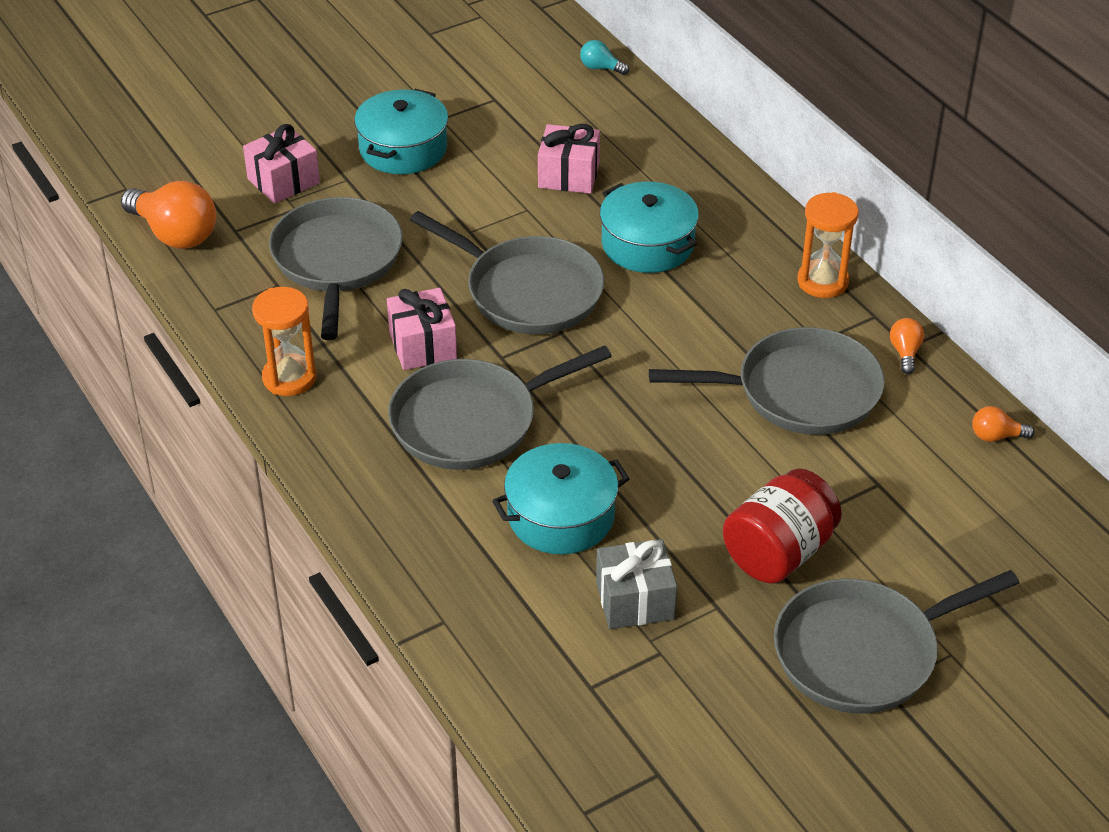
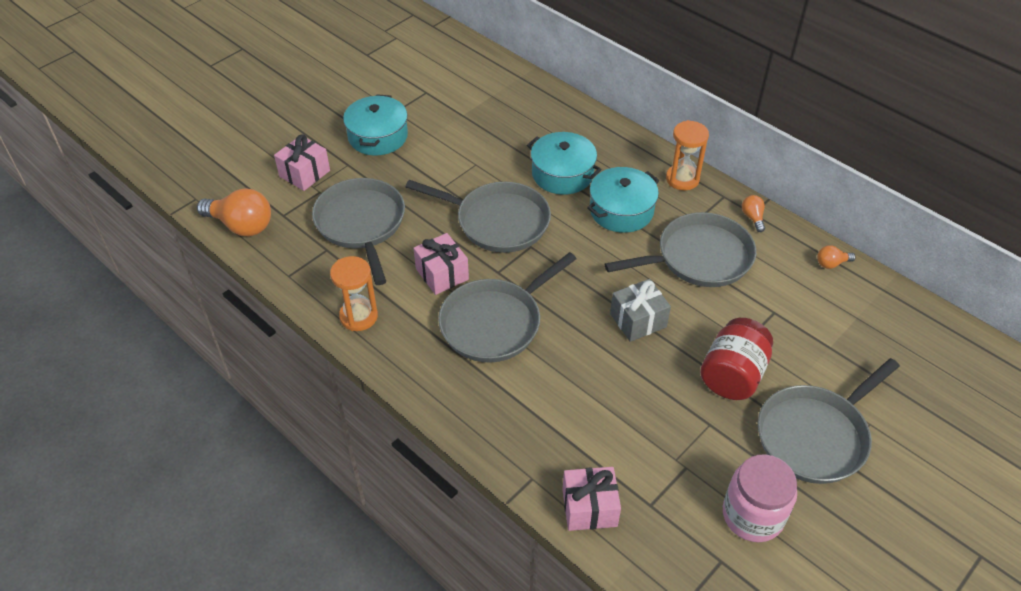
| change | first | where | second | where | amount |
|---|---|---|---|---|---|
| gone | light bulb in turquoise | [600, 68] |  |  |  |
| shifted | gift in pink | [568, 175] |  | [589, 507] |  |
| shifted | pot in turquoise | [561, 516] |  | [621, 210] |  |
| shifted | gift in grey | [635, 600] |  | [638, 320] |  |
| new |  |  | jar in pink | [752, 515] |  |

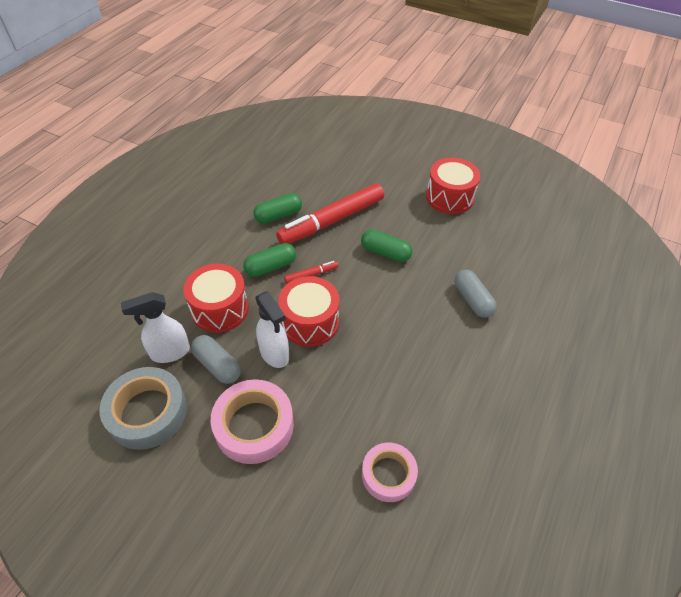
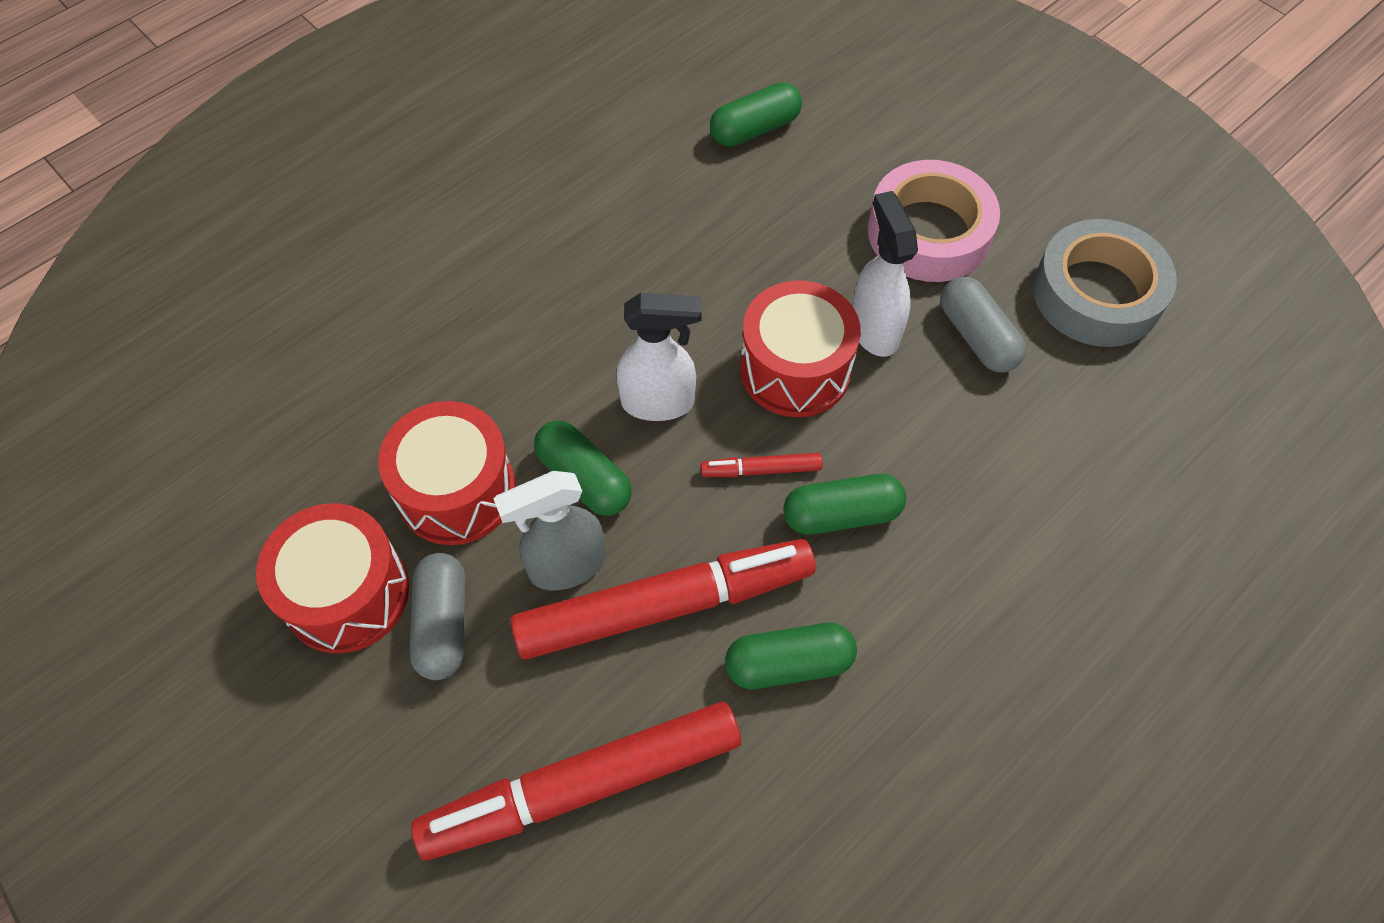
| change | first | where | second | where | amount |
|---|---|---|---|---|---|
| shifted | drum in red | [220, 309] |  | [456, 491] |  |
| shifted | capsule in grey | [472, 300] |  | [443, 624] |  |
| shifted | spray bottle in white | [169, 352] |  | [659, 402] |  |
| swapped | tape in pink | [388, 474] | capsule in green | [755, 129] |  |
| new |  |  | spray bottle in grey | [566, 566] |  |
| new |  |  | marker in red | [583, 786] |  |

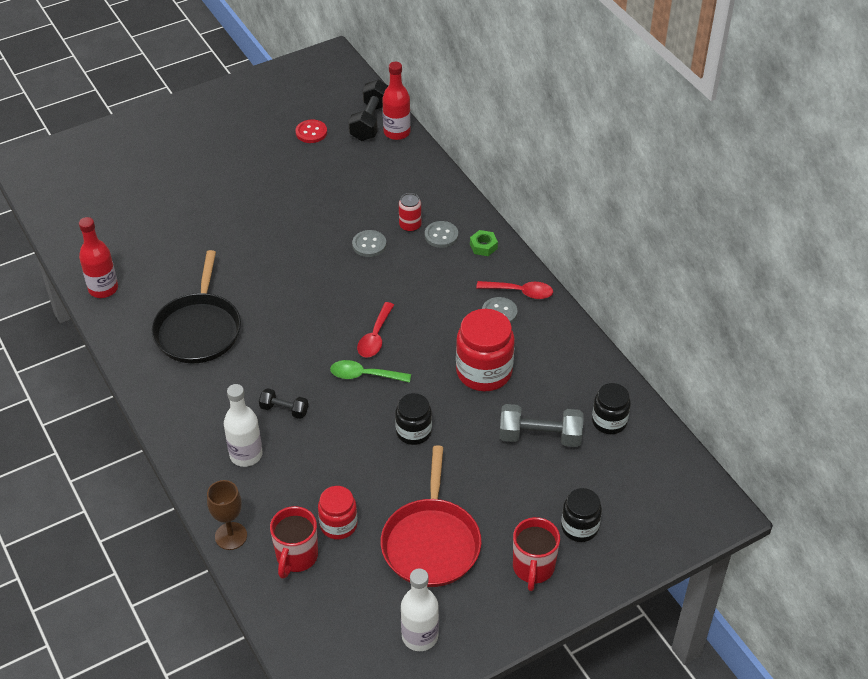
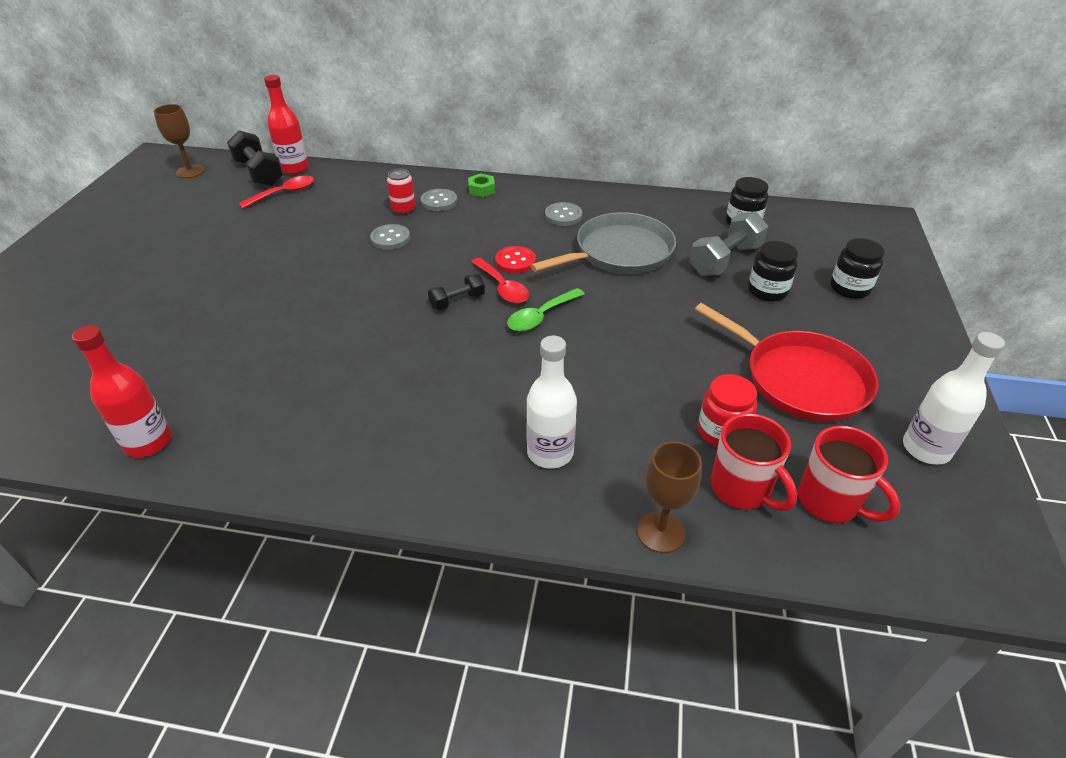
| change | first | where | second | where | amount |
|---|---|---|---|---|---|
| shifted | button in red | [311, 132] |  | [515, 261] |  |
| gone | pan in black | [199, 329] |  |  |  |
| shifted | spoon in red | [520, 292] |  | [284, 193] |  |
| swapped | jar in red | [484, 372] | pan in grey | [619, 252] |  |
| shifted | dumbbell in black | [284, 410] |  | [457, 301] |  |
| shifted | jar in black | [413, 432] |  | [767, 291] |  |
| shifted | mug in red | [533, 568] |  | [830, 502] |  |
| new |  |  | goblet in brown | [190, 172] |  |

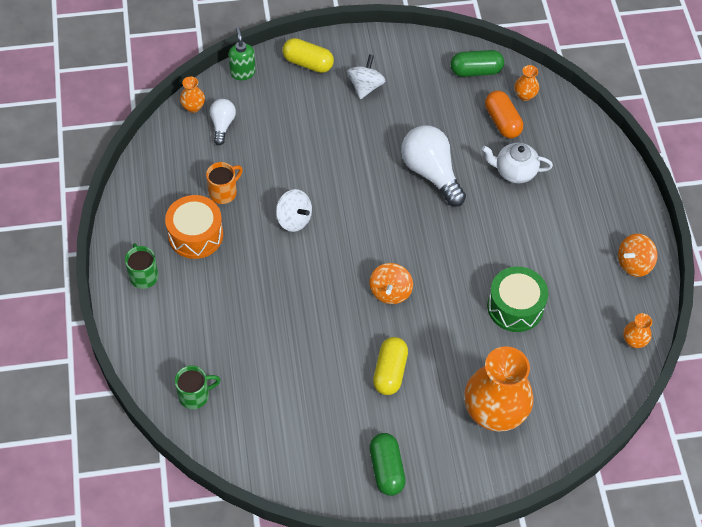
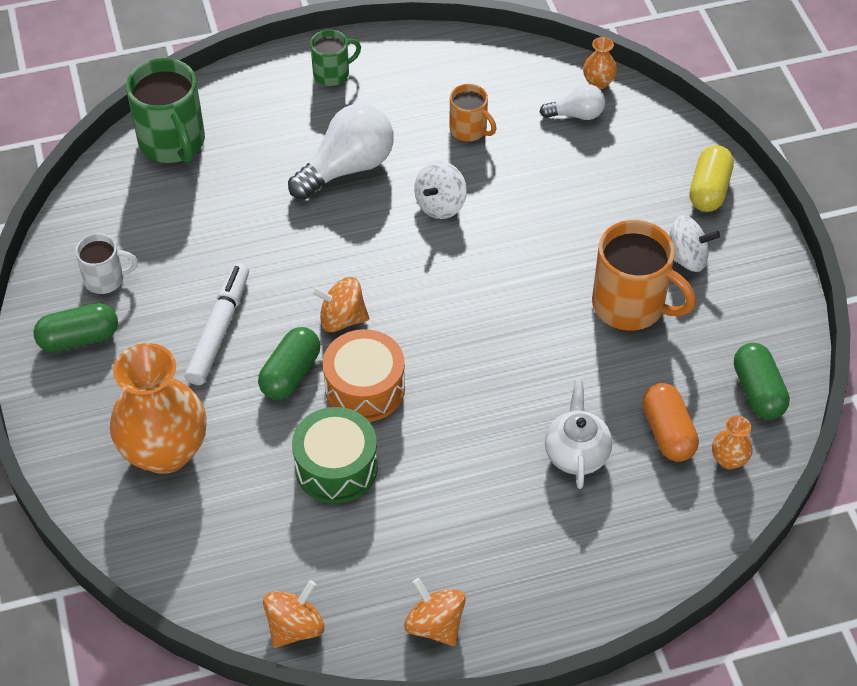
| change | first | where | second | where | amount |
|---|---|---|---|---|---|
| gone | soap dispenser in green | [242, 72] |  |  |  |
| rotated | capsule in orange | [502, 121] |  | [668, 432] | 75 degrees counterclockwise |
| shifted | light bulb in white | [431, 173] |  | [347, 168] |  |
| shifted | drum in orange | [195, 235] |  | [365, 388] |  |
| swapped | vase in orange | [634, 341] | spinning top in orange | [295, 627] |  |
| swapped | capsule in yellow | [390, 372] | marker in white | [219, 329] |  |
| scaled | mug in green | [195, 395] |  | [173, 143] | x1.79 |
| new |  |  | mug in orange | [631, 305] |  |
| new |  |  | mug in white | [106, 279] |  |
| new |  |  | capsule in green | [290, 374] |  |

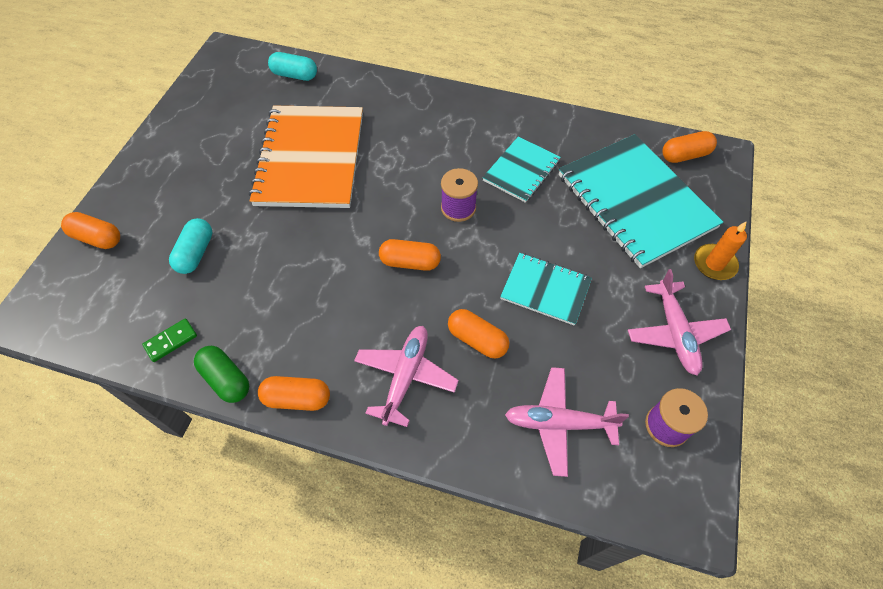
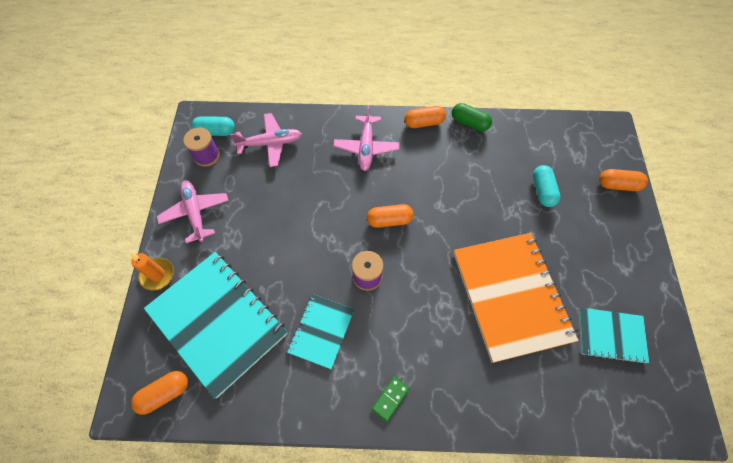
| change | first | where | second | where | amount |
|---|---|---|---|---|---|
| shifted | capsule in turquoise | [294, 75] |  | [216, 132] |  |
| shifted | notebook in turquoise | [545, 290] |  | [611, 335] |  |
| gone | capsule in orange | [477, 340] |  |  |  |
| shifted | domino in green | [171, 341] |  | [390, 398] |  |

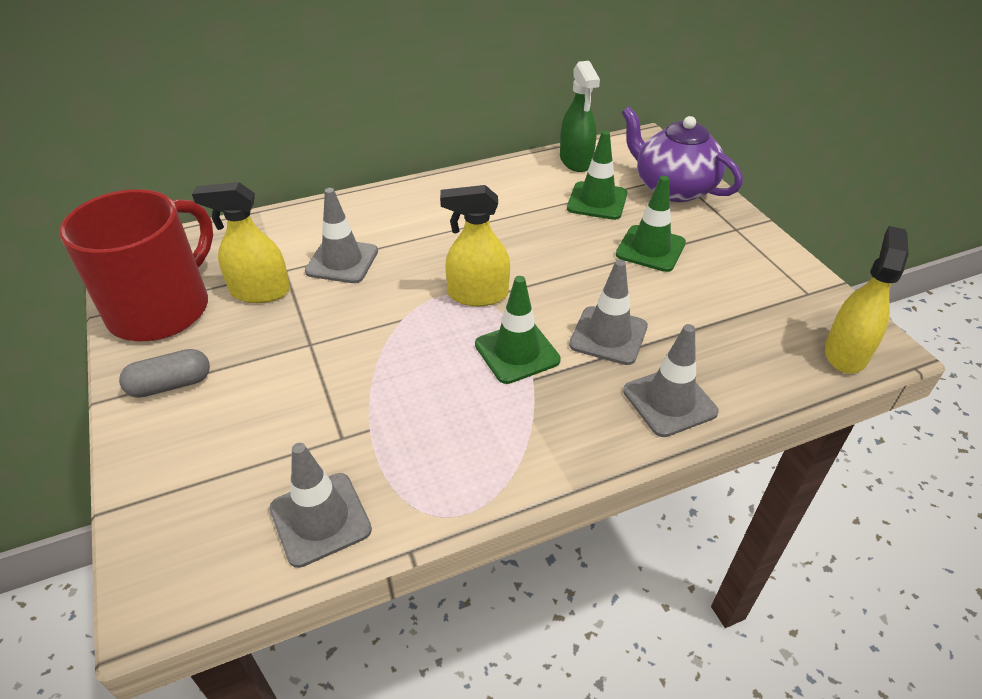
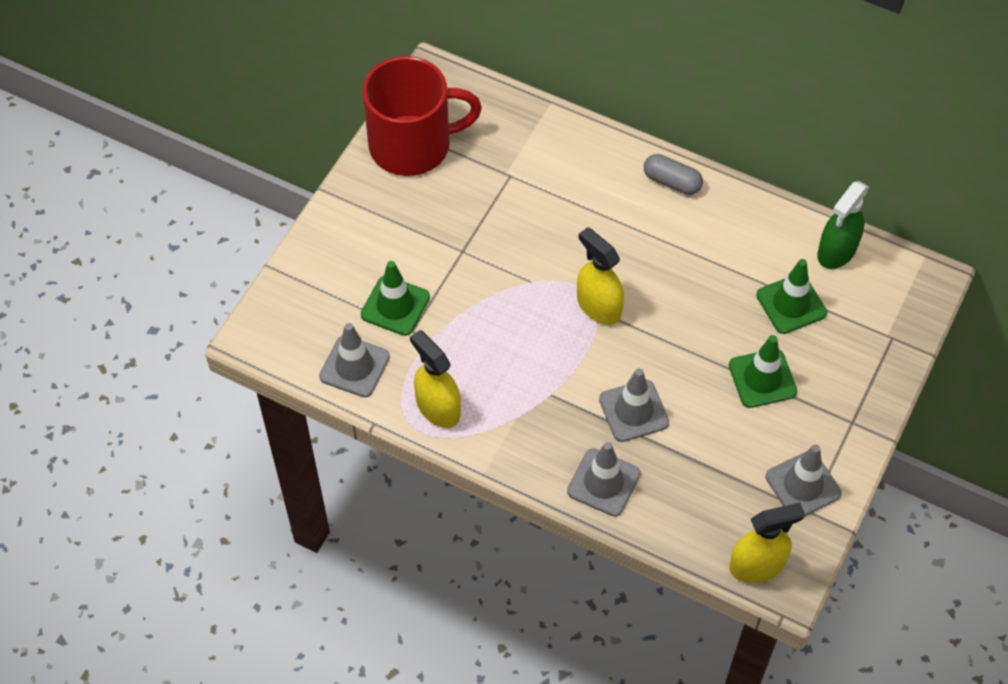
| change | first | where | second | where | amount |
|---|---|---|---|---|---|
| gone | teapot in purple | [673, 188] |  |  |  |
| shifted | spray bottle in yellow | [260, 291] |  | [438, 407] |  |
| shifted | traffic cone in grey | [342, 261] |  | [803, 485] |  |
| shifted | traffic cone in green | [517, 352] |  | [395, 306] |  |
| shifted | capsule in grey | [170, 385] |  | [672, 182] |  |

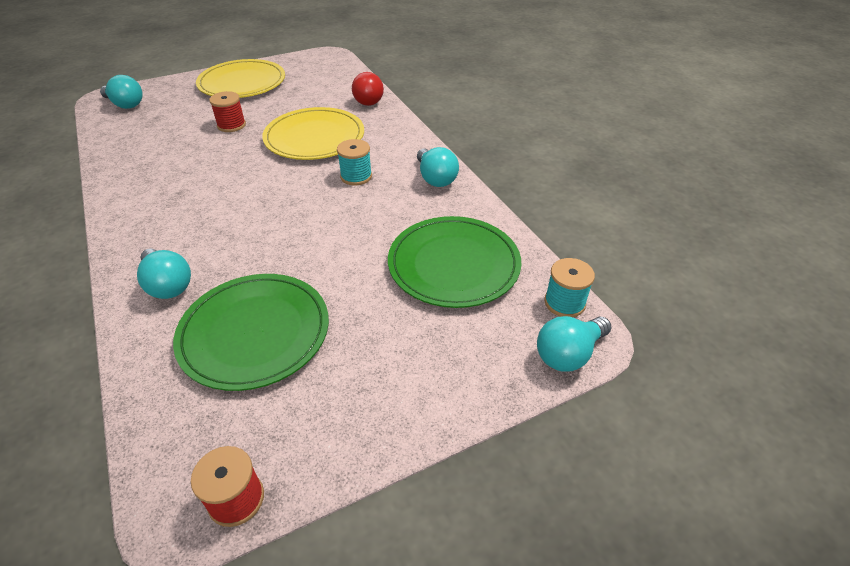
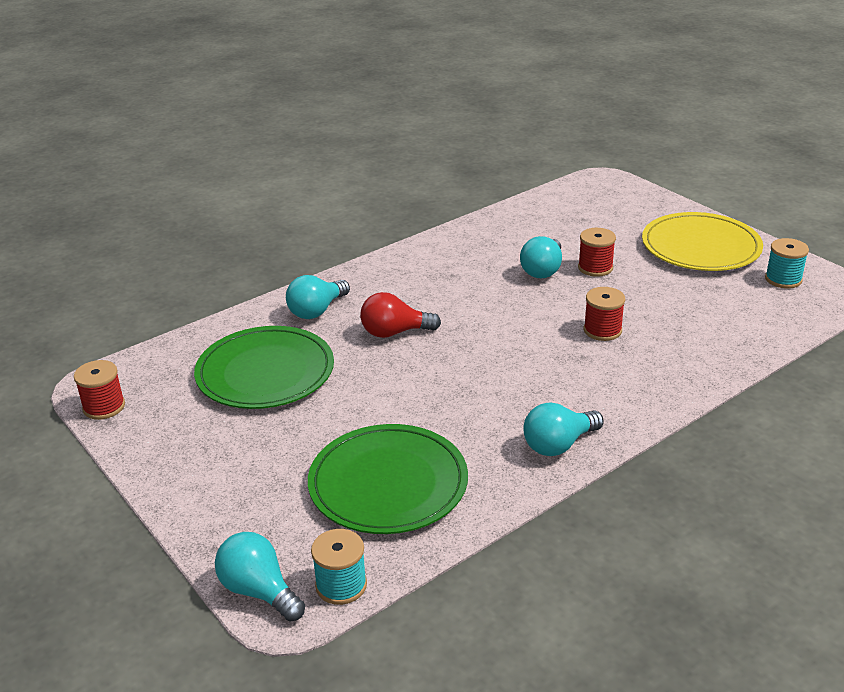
| change | first | where | second | where | amount |
|---|---|---|---|---|---|
| shifted | light bulb in red | [369, 100] |  | [394, 332] |  |
| shifted | light bulb in turquoise | [125, 104] |  | [542, 270] |  |
| swapped | plate in yellow | [314, 138] | spool in red | [602, 330] |  |
| shifted | spool in turquoise | [356, 176] |  | [783, 279] |  |

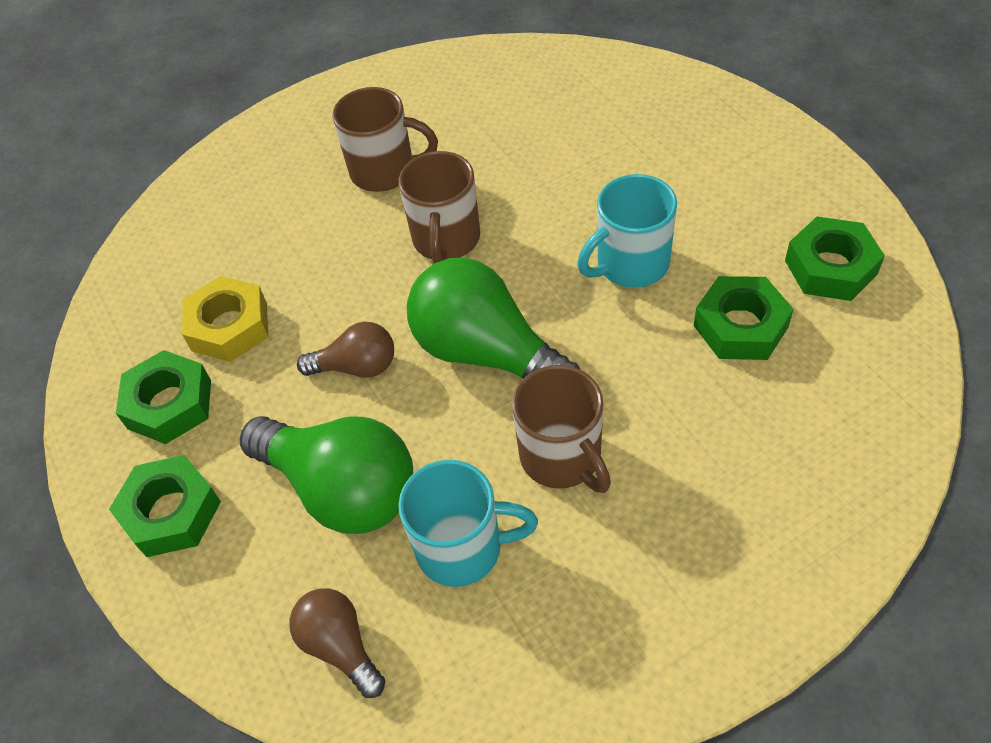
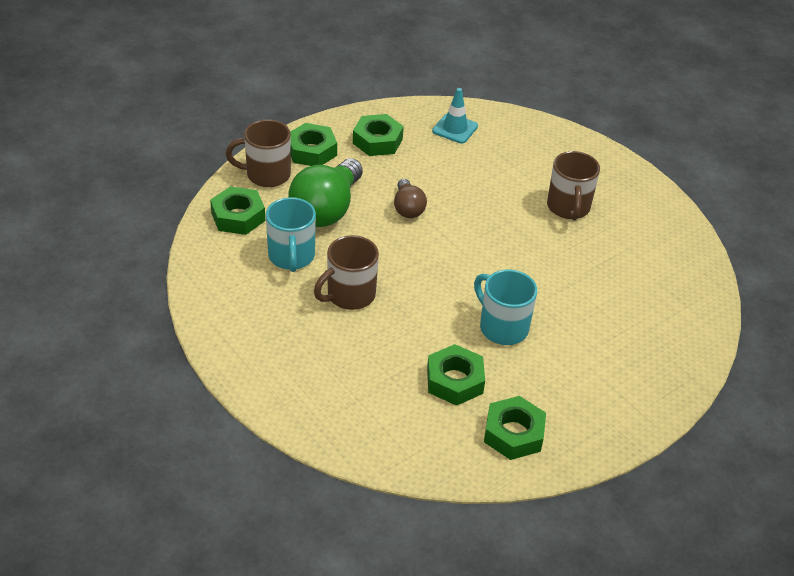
| change | first | where | second | where | amount |
|---|---|---|---|---|---|
| shifted | mug in brown | [446, 240] |  | [266, 175] |  |
| gone | light bulb in green | [486, 352] |  |  |  |
| gone | nut in yellow | [229, 326] |  |  |  |
| swapped | light bulb in brown | [340, 646] | nut in green | [238, 217] |  |
| new |  |  | traffic cone in turquoise | [455, 128] |  |

